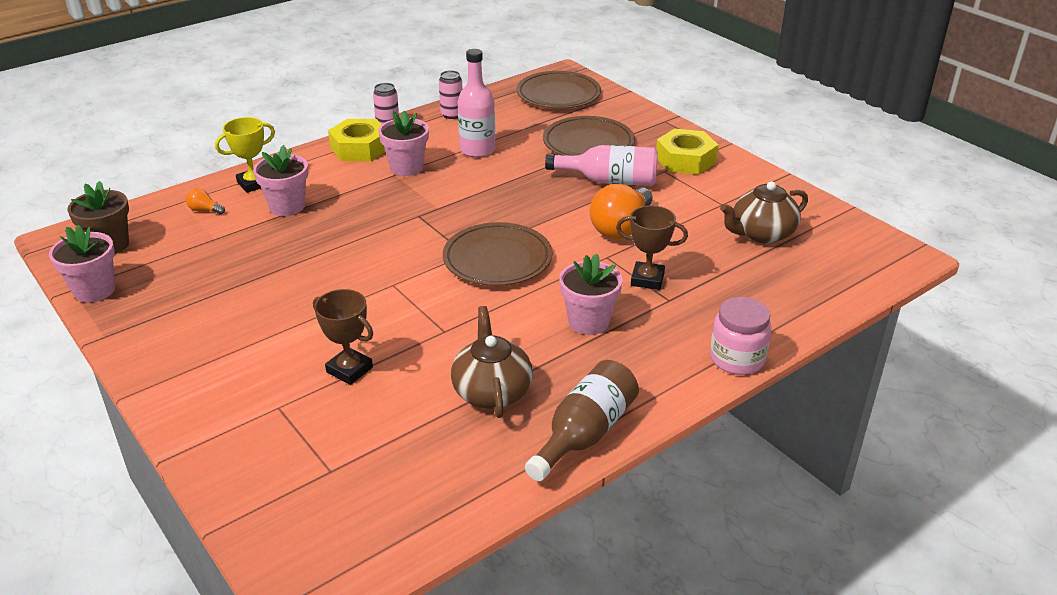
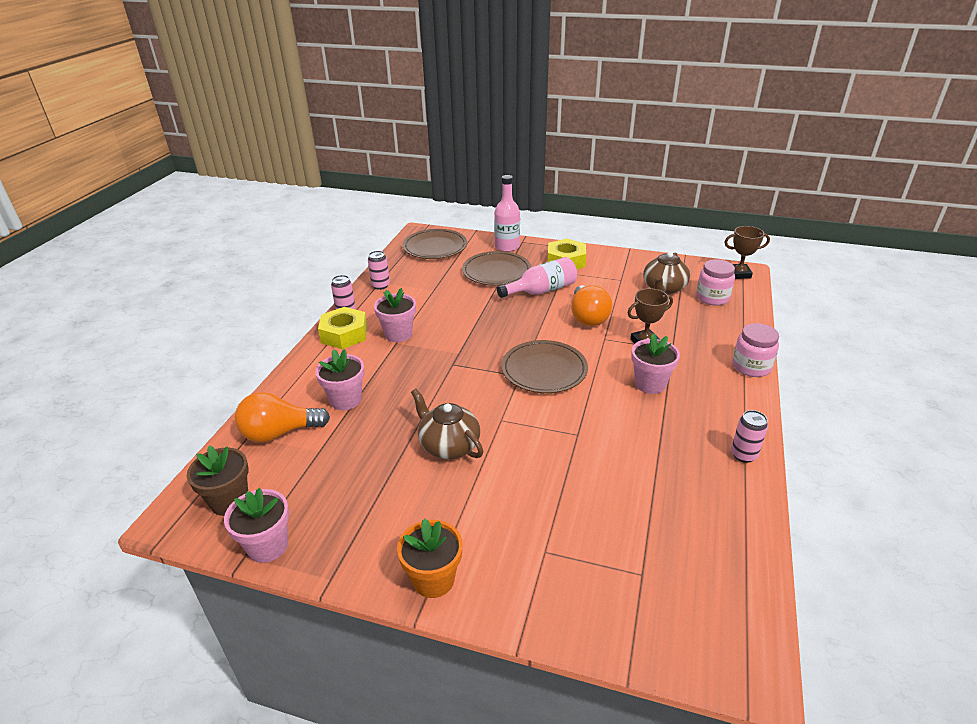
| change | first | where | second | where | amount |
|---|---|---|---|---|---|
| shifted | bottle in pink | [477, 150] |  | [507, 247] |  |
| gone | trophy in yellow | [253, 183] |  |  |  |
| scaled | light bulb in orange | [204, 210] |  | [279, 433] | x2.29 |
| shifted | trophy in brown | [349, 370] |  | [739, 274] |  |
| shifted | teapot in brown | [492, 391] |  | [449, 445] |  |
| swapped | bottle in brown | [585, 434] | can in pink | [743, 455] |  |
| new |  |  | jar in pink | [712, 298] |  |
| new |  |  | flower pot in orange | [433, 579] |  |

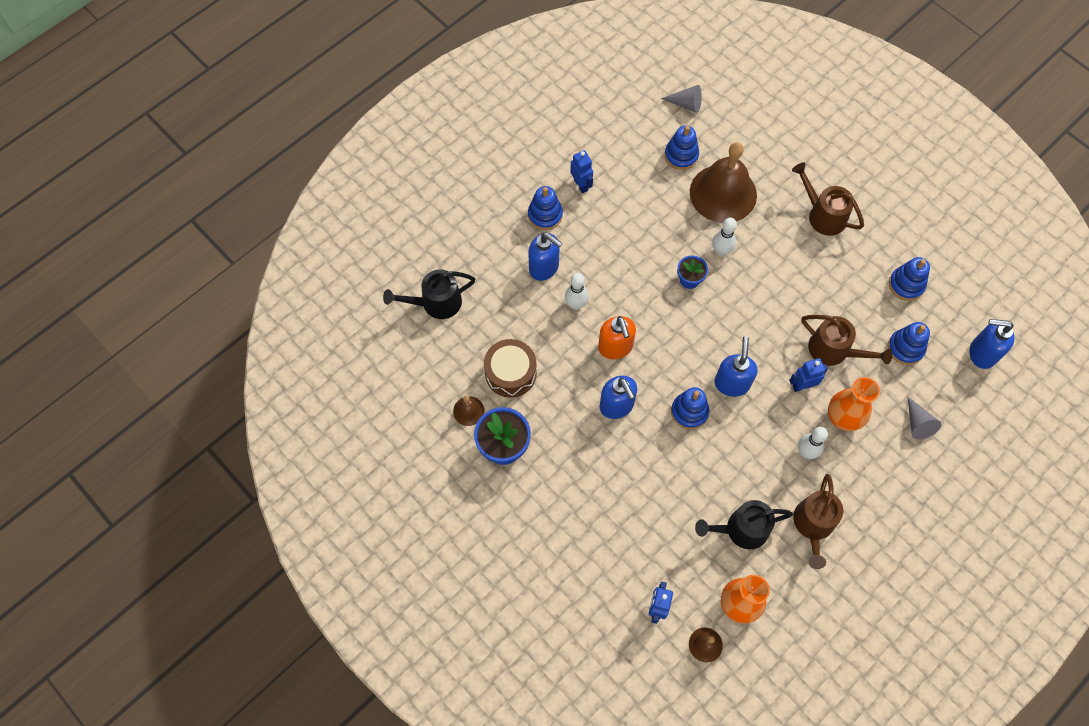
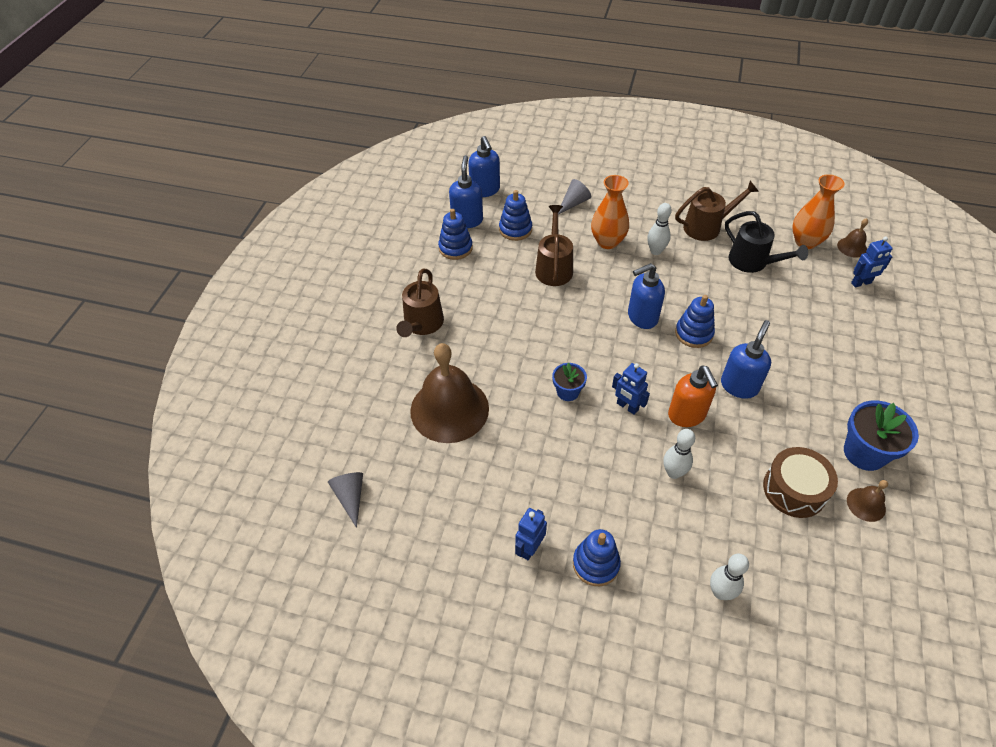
| change | first | where | second | where | amount |
|---|---|---|---|---|---|
| gone | stacking toy in blue | [681, 155] |  |  |  |
| shifted | bowling pin in white | [721, 251] |  | [720, 592] |  |
| shifted | soap dispenser in blue | [544, 267] |  | [467, 220] |  |
| gone | watering can in black | [435, 303] |  |  |  |
| rotated | soap dispenser in orange | [615, 347] |  | [687, 415] | 120 degrees clockwise |
| shifted | robot in blue | [802, 385] |  | [627, 407] |  |

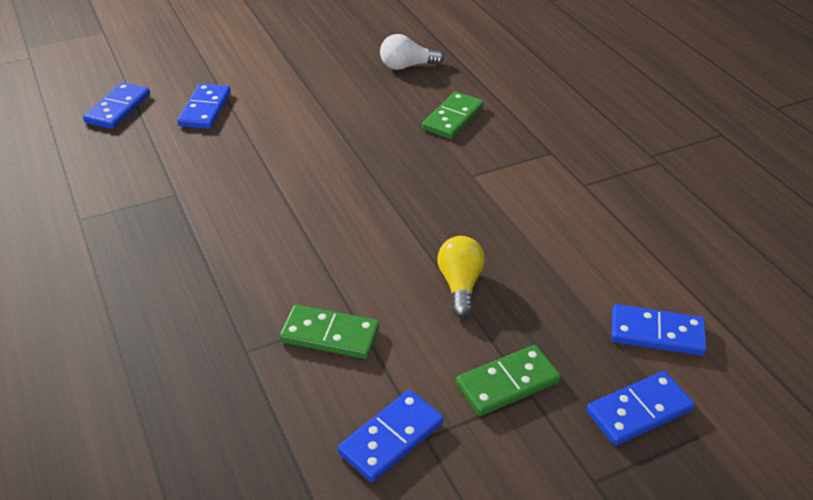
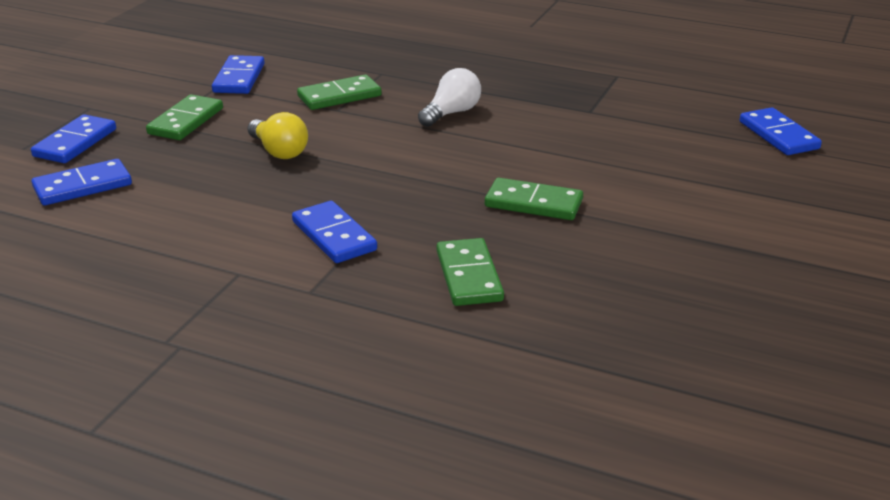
| change | first | where | second | where | amount |
|---|---|---|---|---|---|
| shifted | light bulb in white | [407, 66] |  | [451, 113] |  |
| shifted | domino in blue | [205, 109] |  | [334, 236] |  |
| new |  |  | domino in green | [533, 203] |  |

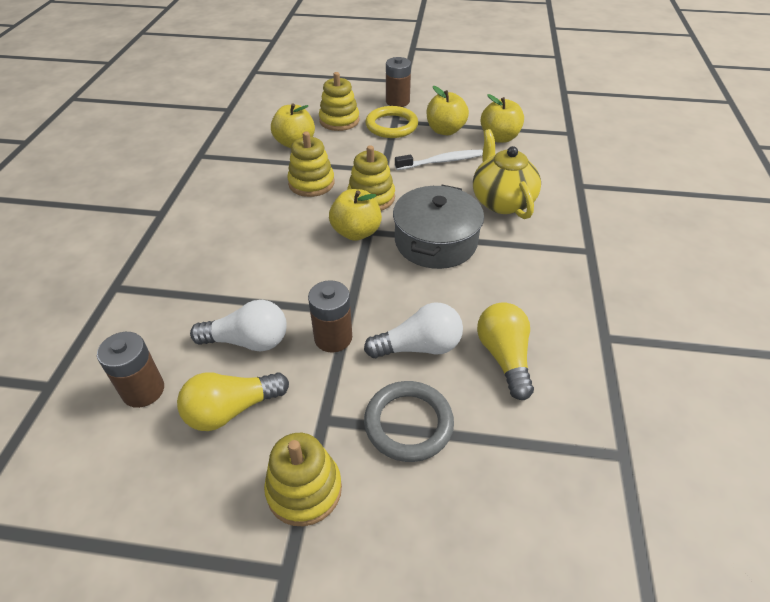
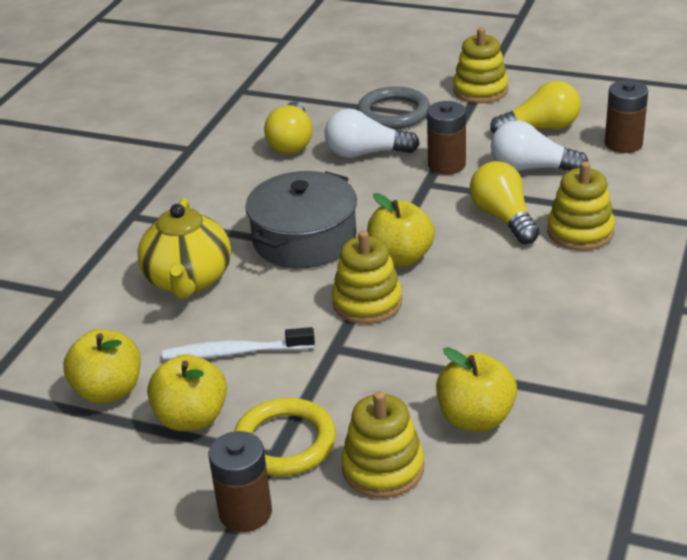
| change | first | where | second | where | amount |
|---|---|---|---|---|---|
| shifted | stacking toy in yellow | [311, 183] |  | [580, 232] |  |
| new |  |  | light bulb in yellow | [503, 218] |  |

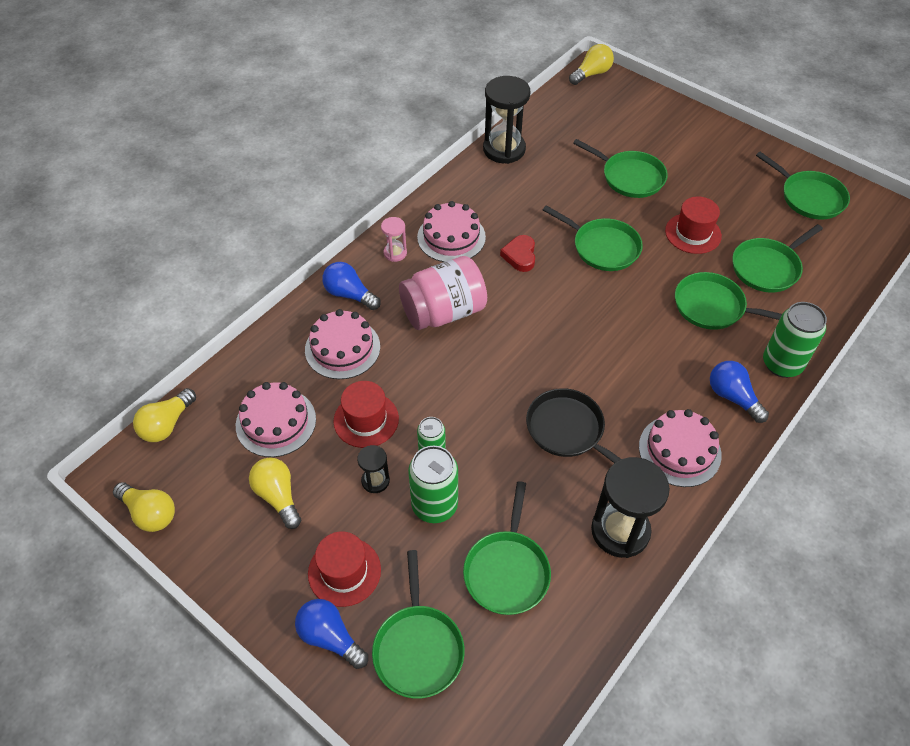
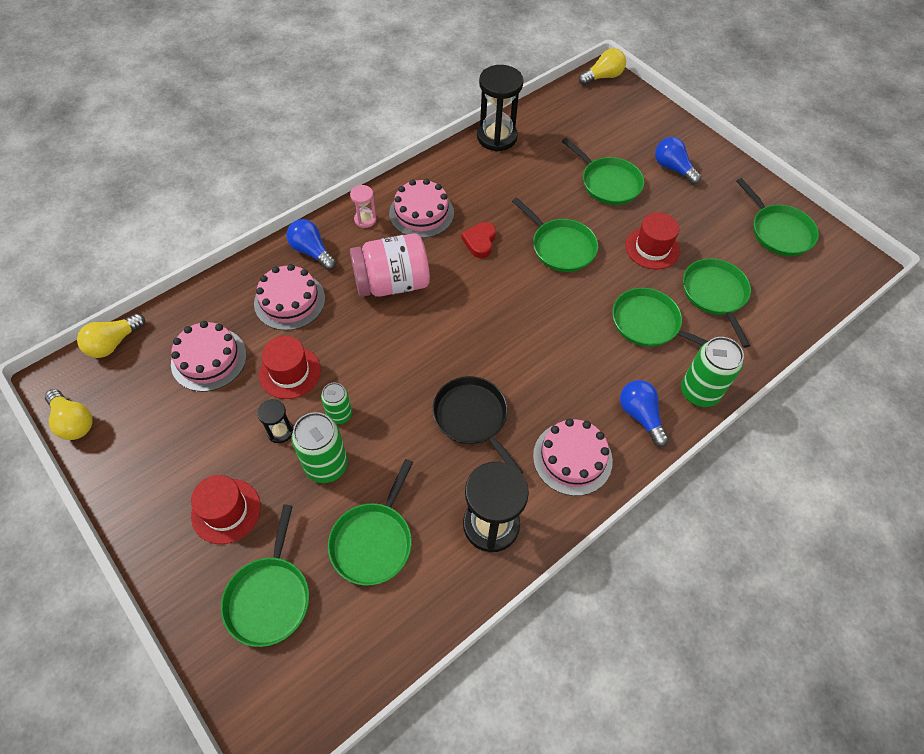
| change | first | where | second | where | amount |
|---|---|---|---|---|---|
| rotated | pan in green | [767, 268] |  | [715, 294] | 105 degrees clockwise |
| gone | light bulb in yellow | [278, 496] |  |  |  |
| shifted | light bulb in blue | [330, 637] |  | [673, 168] |  |

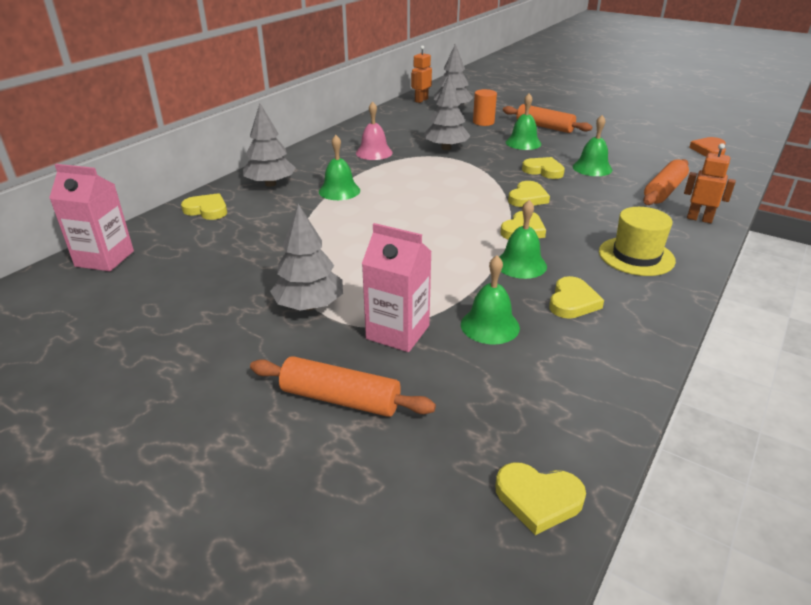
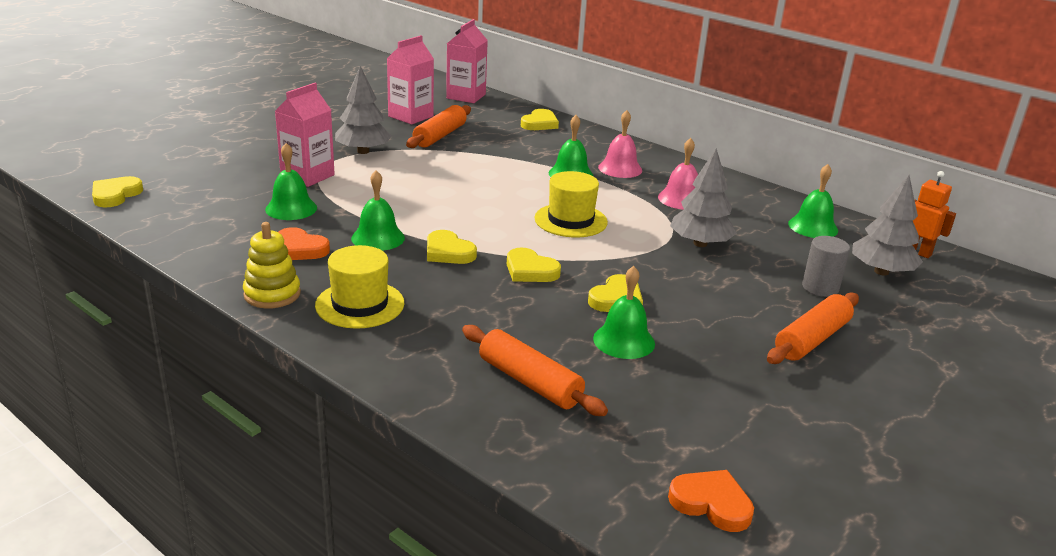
| change | first | where | second | where | amount |
|---|---|---|---|---|---|
| repainted | cylinder in orange | [483, 122] | cylinder in grey | [820, 287] |  |
| shifted | bell in green | [523, 143] |  | [813, 227] |  |
| gone | tree in grey | [270, 184] |  |  |  |
| gone | robot in orange | [699, 219] |  |  |  |
| repainted | heart in yellow | [572, 302] | heart in orange | [299, 249] |  |
| shifted | rolling pin in orange | [340, 399] |  | [440, 136] |  |
| new |  |  | carton in pink | [410, 116] |  |
| new |  |  | bell in pink | [620, 168] |  |
| new |  |  | hat in yellow | [570, 220] |  |
| new |  |  | stacking toy in yellow | [272, 294] |  |

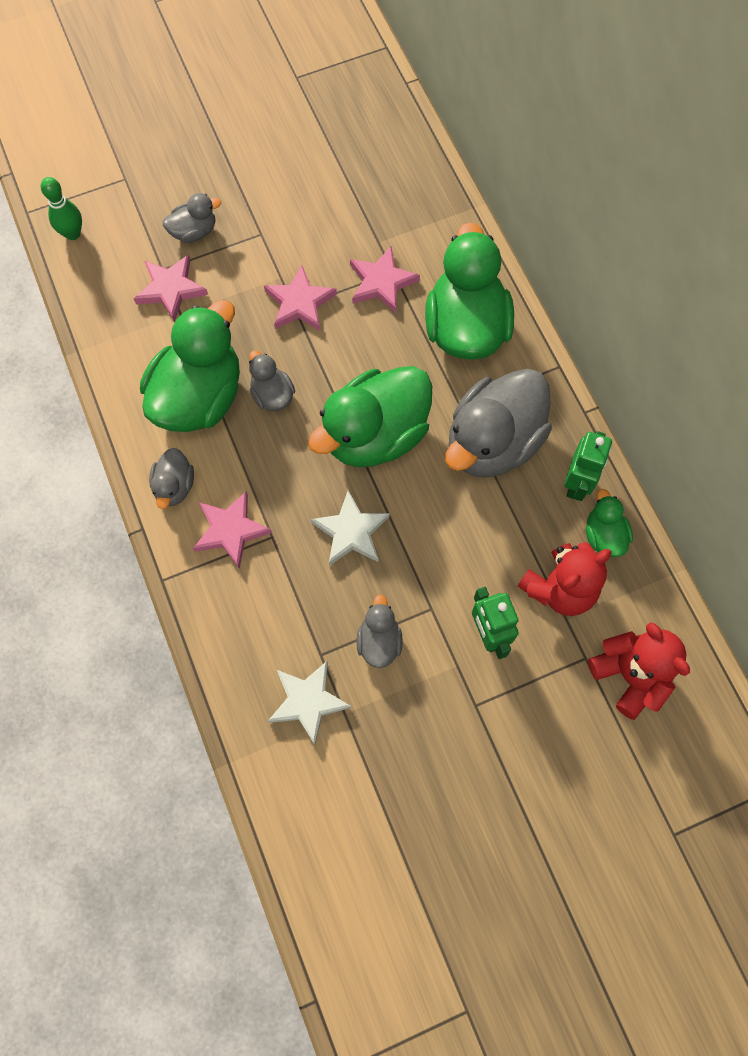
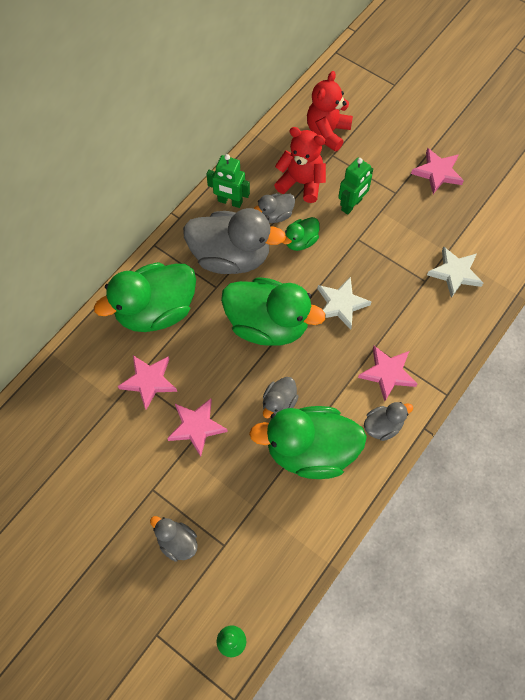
| change | first | where | second | where | amount |
|---|---|---|---|---|---|
| shifted | star in pink | [171, 289] |  | [437, 172] |  |
| rotated | robot in green | [577, 483] |  | [230, 202] | 150 degrees counterclockwise |
| shifted | duck in green | [603, 535] |  | [300, 241] |  |
| shifted | duck in grey | [379, 641] |  | [275, 215] |  |

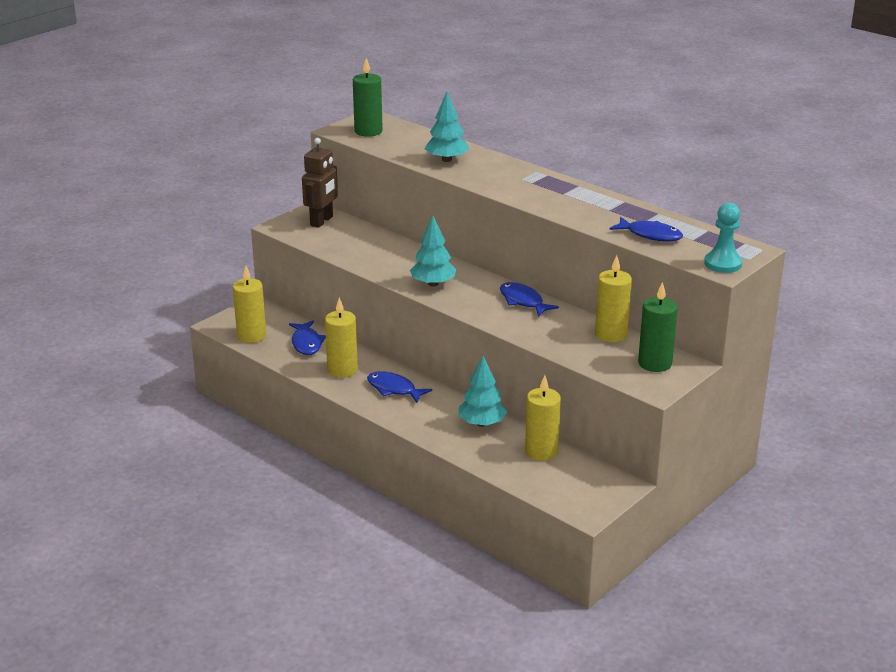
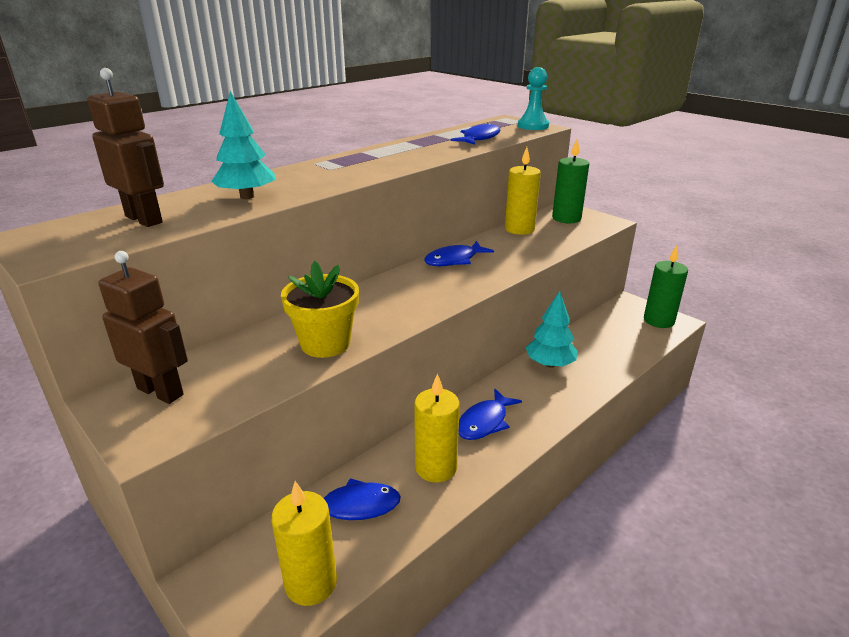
| change | first | where | second | where | amount |
|---|---|---|---|---|---|
| shifted | candle in green | [368, 131] |  | [658, 321] |  |
| gone | tree in turquoise | [433, 284] |  |  |  |
| gone | candle in yellow | [541, 452] |  |  |  |
| new |  |  | robot in brown | [144, 219] |  |
| new |  |  | flower pot in yellow | [325, 343] |  |

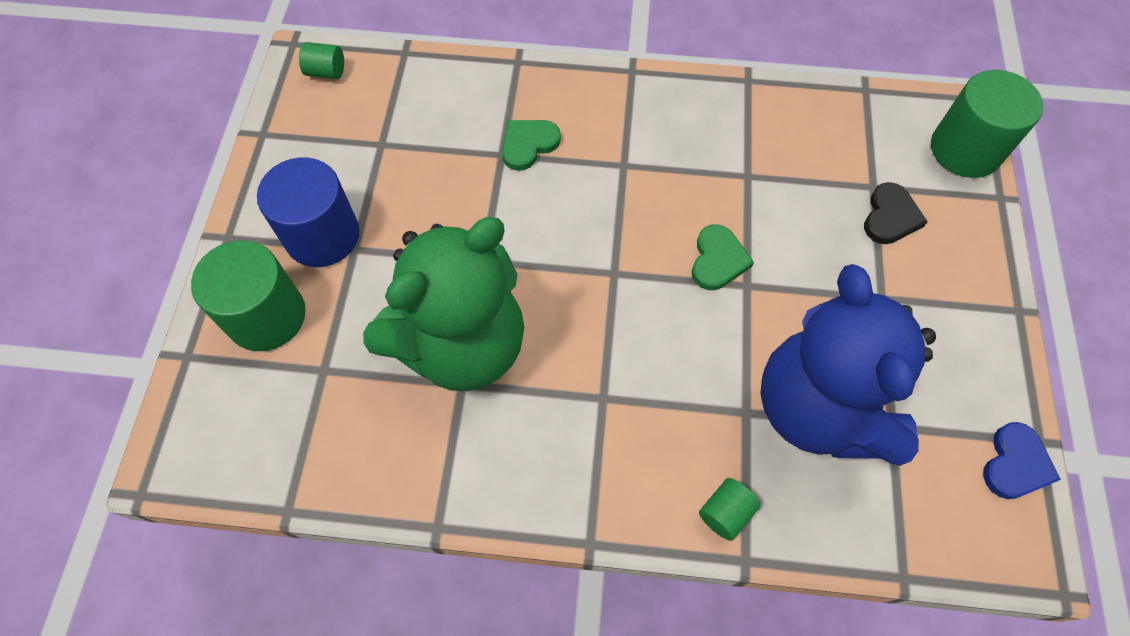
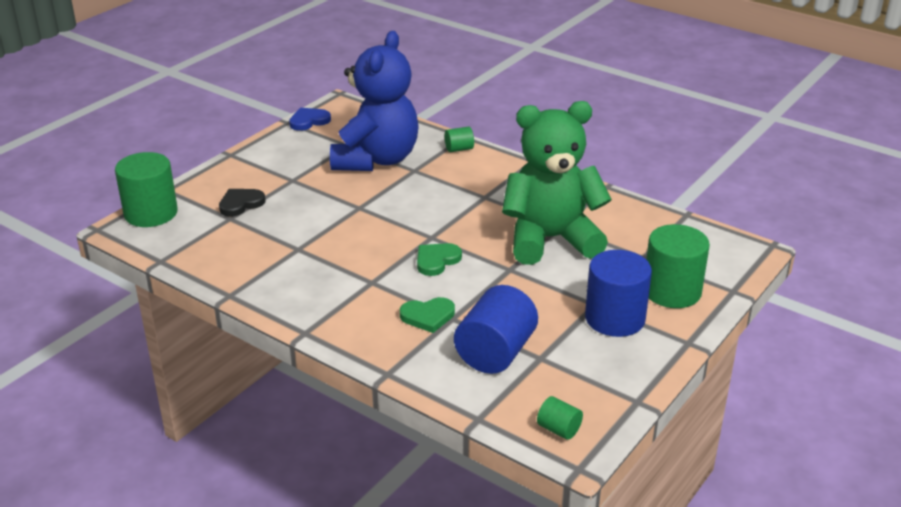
| change | first | where | second | where | amount |
|---|---|---|---|---|---|
| shifted | heart in green | [718, 260] |  | [436, 260] |  |
| new |  |  | cylinder in blue | [495, 353] |  |

